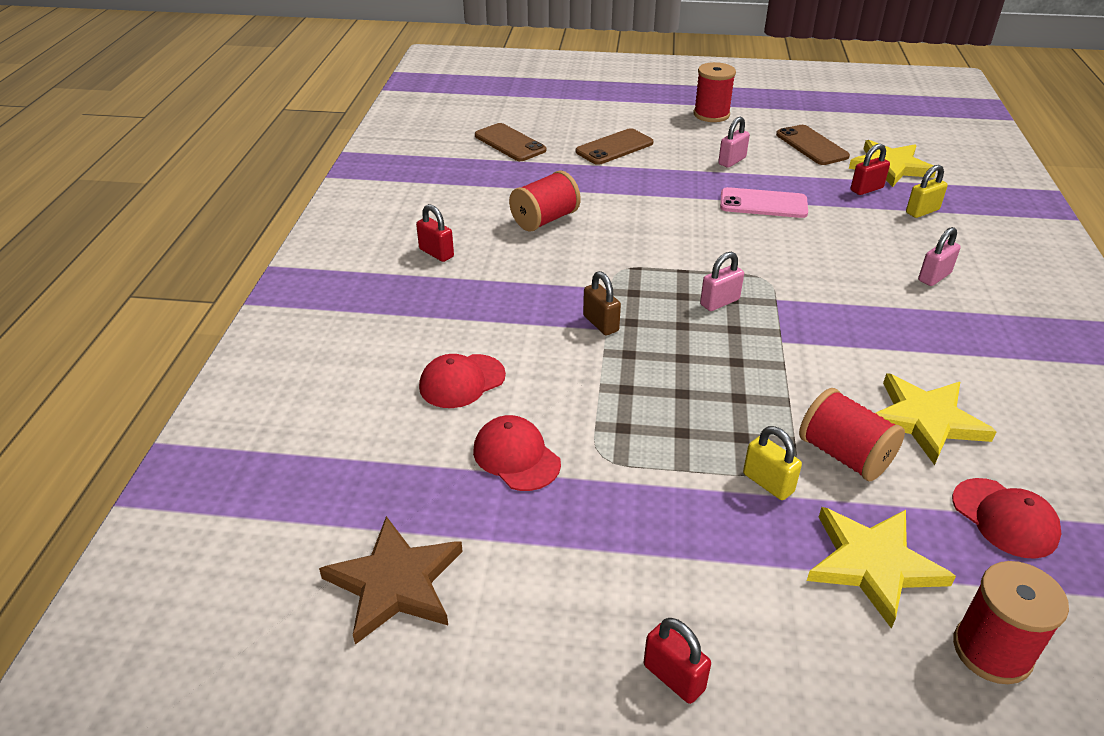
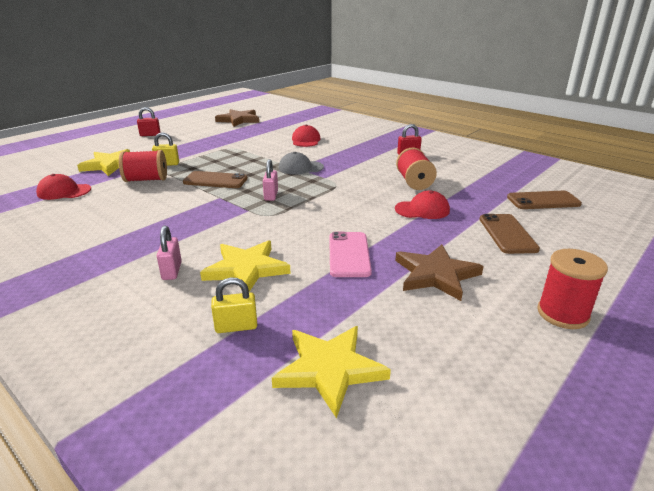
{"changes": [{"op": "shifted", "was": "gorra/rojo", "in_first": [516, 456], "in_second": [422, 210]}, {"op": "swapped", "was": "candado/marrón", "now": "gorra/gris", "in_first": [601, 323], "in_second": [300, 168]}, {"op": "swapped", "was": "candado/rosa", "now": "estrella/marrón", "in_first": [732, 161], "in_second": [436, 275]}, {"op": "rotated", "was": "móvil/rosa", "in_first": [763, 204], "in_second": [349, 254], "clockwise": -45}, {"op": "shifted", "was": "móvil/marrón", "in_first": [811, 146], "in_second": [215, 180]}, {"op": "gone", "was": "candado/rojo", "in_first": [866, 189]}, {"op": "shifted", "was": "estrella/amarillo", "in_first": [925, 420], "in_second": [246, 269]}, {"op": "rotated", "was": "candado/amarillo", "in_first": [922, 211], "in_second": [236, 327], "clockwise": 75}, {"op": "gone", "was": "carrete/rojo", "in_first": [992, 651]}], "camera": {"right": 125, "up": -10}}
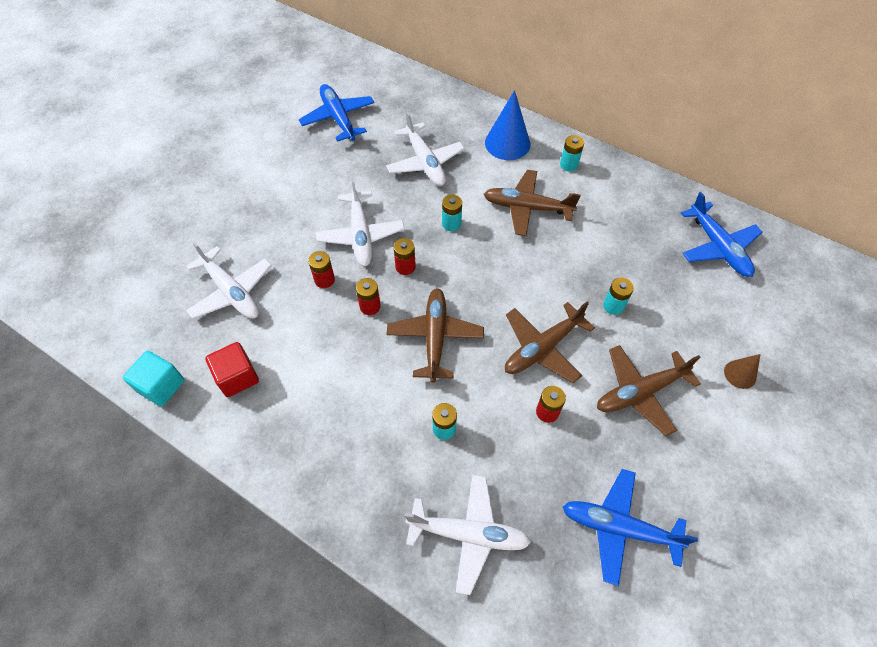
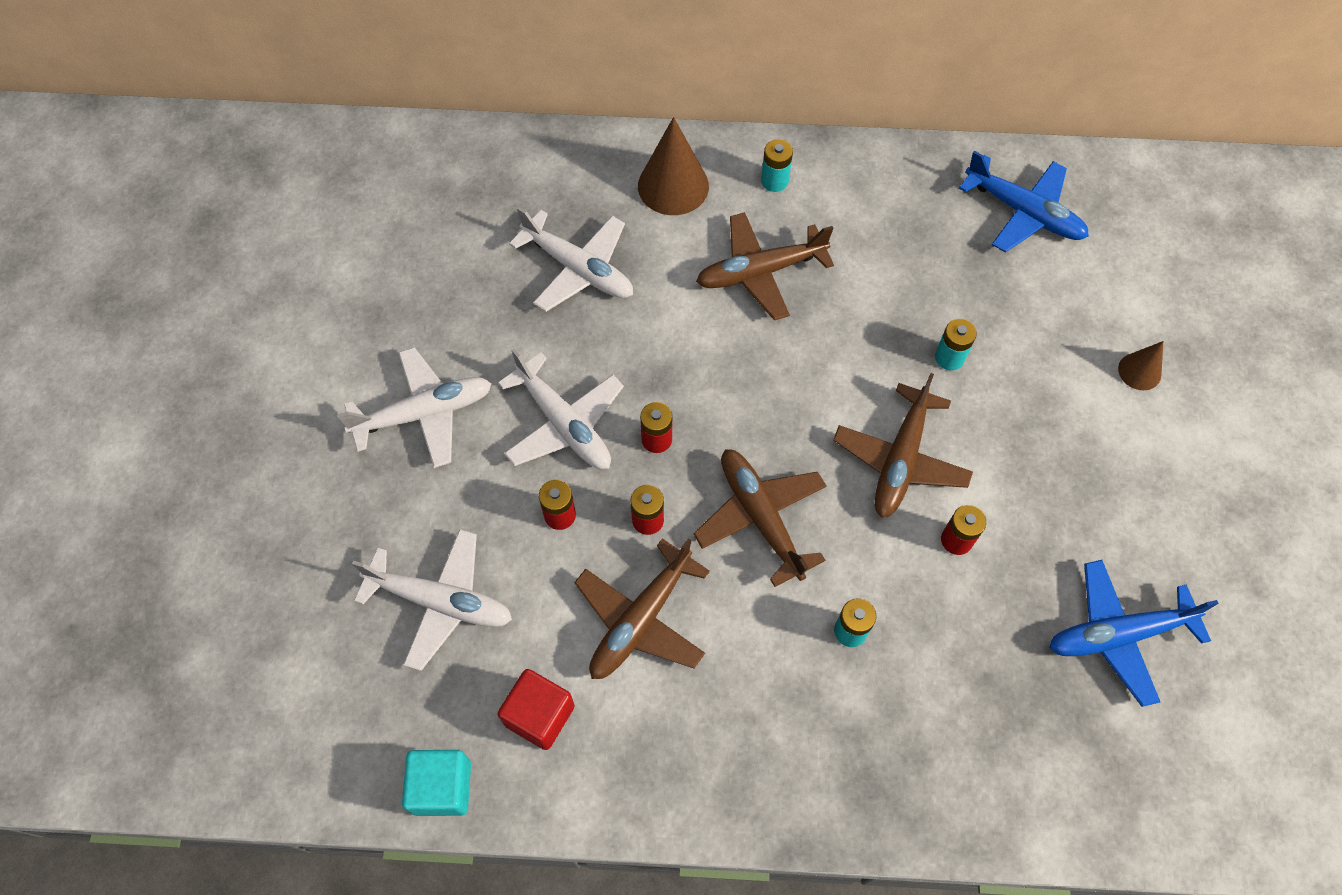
{"changes": [{"op": "gone", "was": "avión/azul", "in_first": [338, 118]}, {"op": "shifted", "was": "avión/blanco", "in_first": [468, 534], "in_second": [424, 413]}, {"op": "gone", "was": "pila/turquesa", "in_first": [451, 224]}, {"op": "repainted", "was": "cono/azul", "now": "cono/marrón", "in_first": [507, 143], "in_second": [673, 186]}, {"op": "shifted", "was": "avión/marrón", "in_first": [640, 392], "in_second": [641, 620]}], "camera": {"right": -30, "up": 5}}
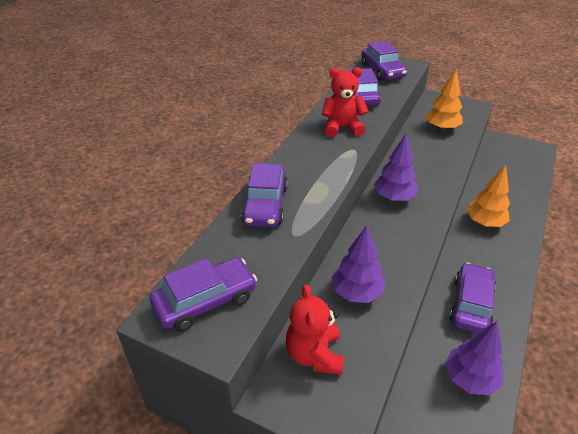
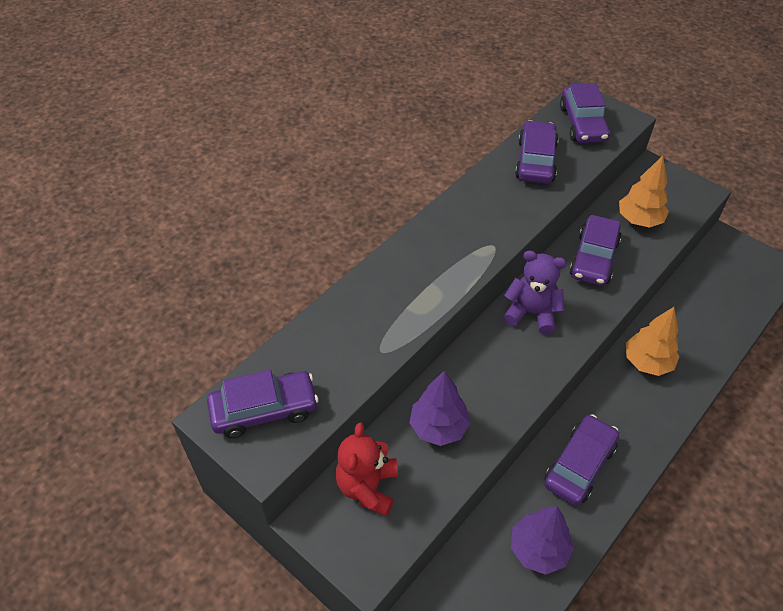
{"changes": [{"op": "shifted", "was": "coche/morado", "in_first": [265, 205], "in_second": [594, 258]}, {"op": "gone", "was": "osito/rojo", "in_first": [342, 127]}, {"op": "swapped", "was": "árbol/morado", "now": "osito/morado", "in_first": [394, 197], "in_second": [531, 313]}], "camera": {"right": 15, "up": 10}}
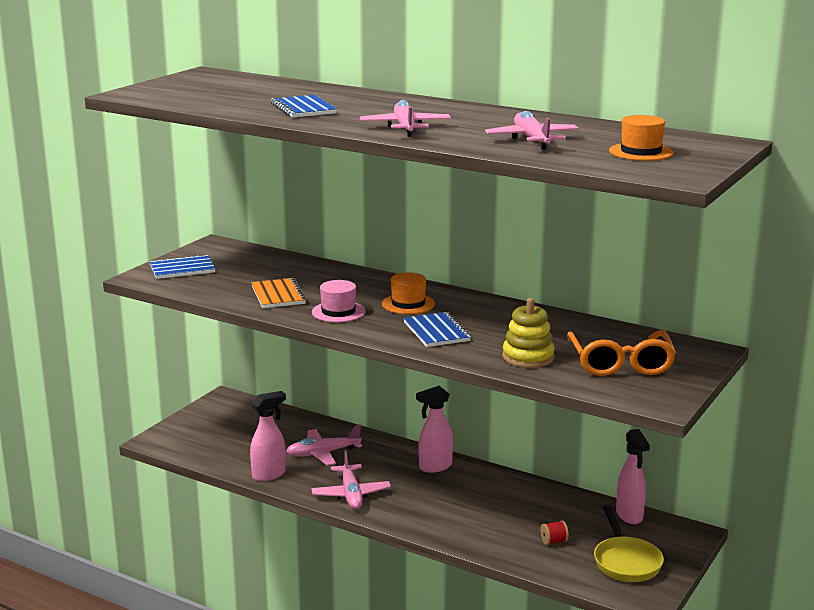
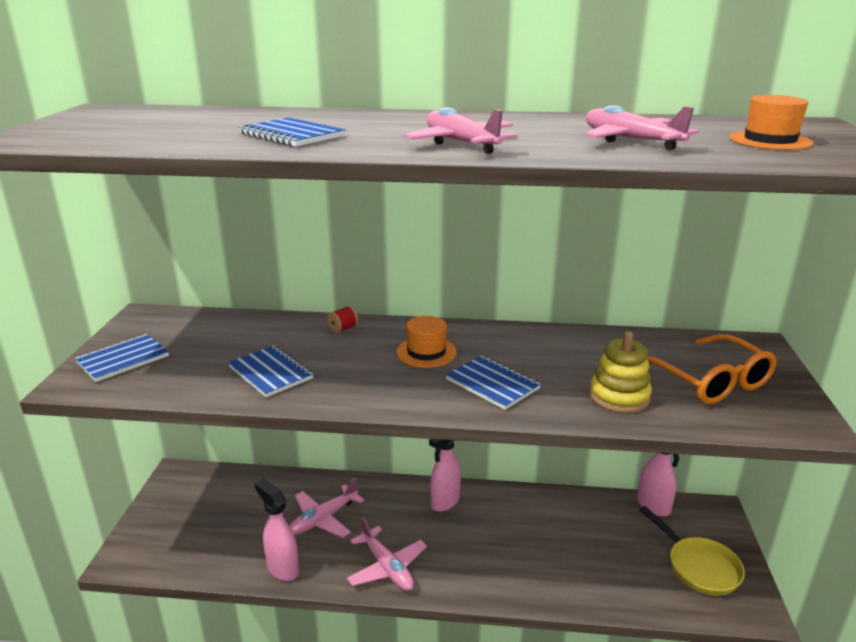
{"changes": [{"op": "rotated", "was": "pulverizador/rosa", "in_first": [269, 475], "in_second": [282, 568], "clockwise": -75}, {"op": "repainted", "was": "cuaderno/naranja", "now": "cuaderno/azul", "in_first": [278, 295], "in_second": [270, 373]}, {"op": "gone", "was": "sombrero/rosa", "in_first": [338, 312]}, {"op": "shifted", "was": "carrete/rojo", "in_first": [553, 541], "in_second": [343, 328]}], "camera": {"right": -25, "up": 5}}
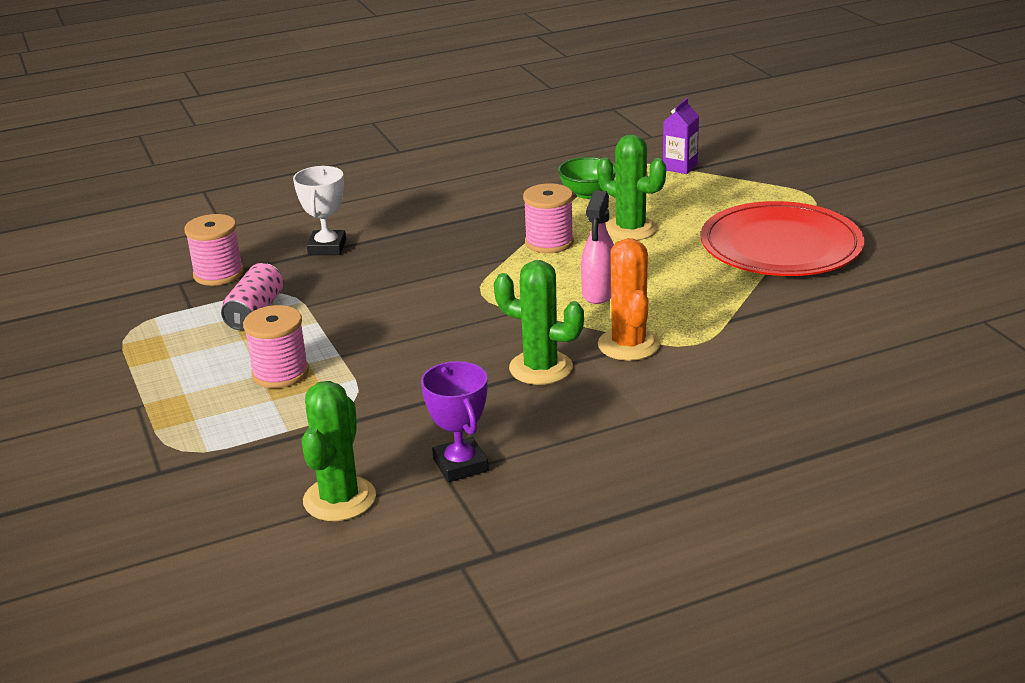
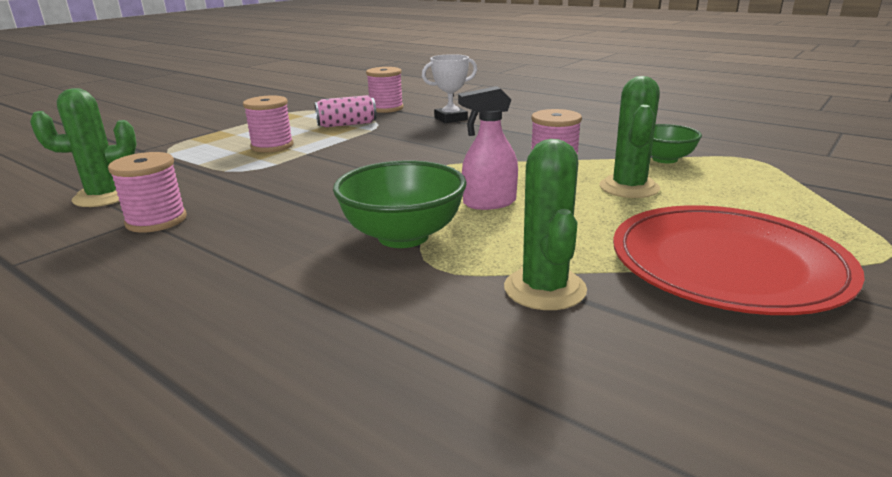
{"changes": [{"op": "swapped", "was": "trofeo/morado", "now": "carrete/rosa", "in_first": [460, 465], "in_second": [156, 221]}, {"op": "shifted", "was": "cactus/verde", "in_first": [541, 368], "in_second": [544, 289]}, {"op": "swapped", "was": "cactus/naranja", "now": "cuenco/verde", "in_first": [628, 345], "in_second": [403, 236]}, {"op": "gone", "was": "cartón de leche/morado", "in_first": [680, 167]}], "camera": {"right": 60, "up": -5}}
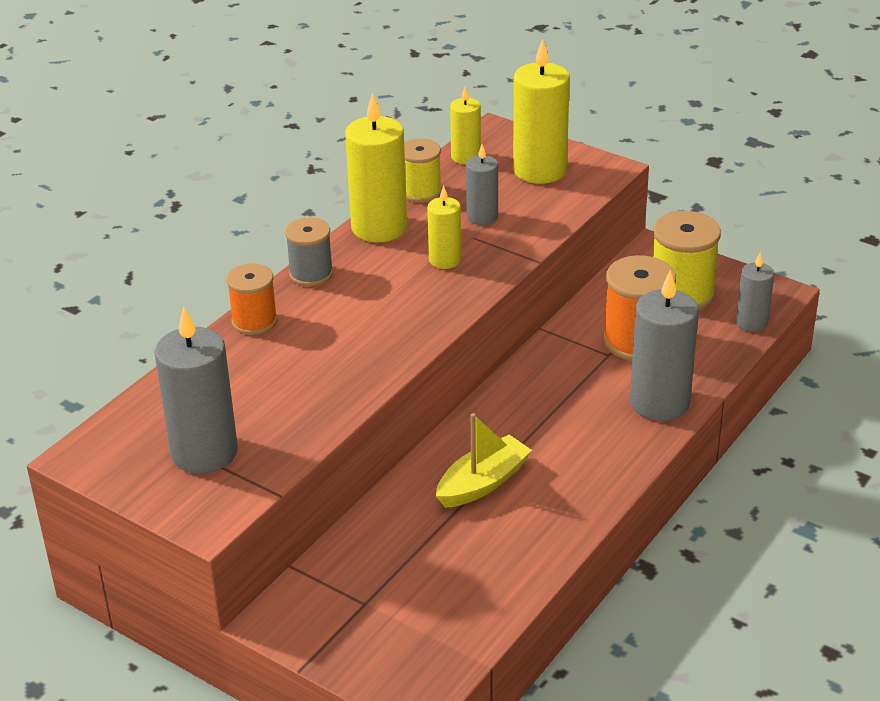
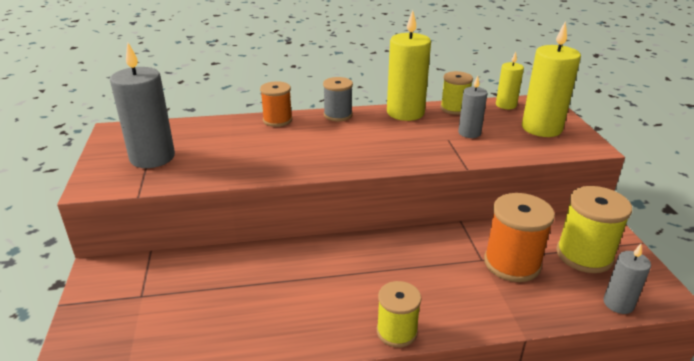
{"changes": [{"op": "gone", "was": "vela/amarillo", "in_first": [445, 260]}, {"op": "gone", "was": "barco/amarillo", "in_first": [483, 483]}, {"op": "gone", "was": "vela/gris", "in_first": [659, 402]}, {"op": "new", "now": "carrete/amarillo", "in_second": [397, 331]}], "camera": {"right": 45, "up": -5}}
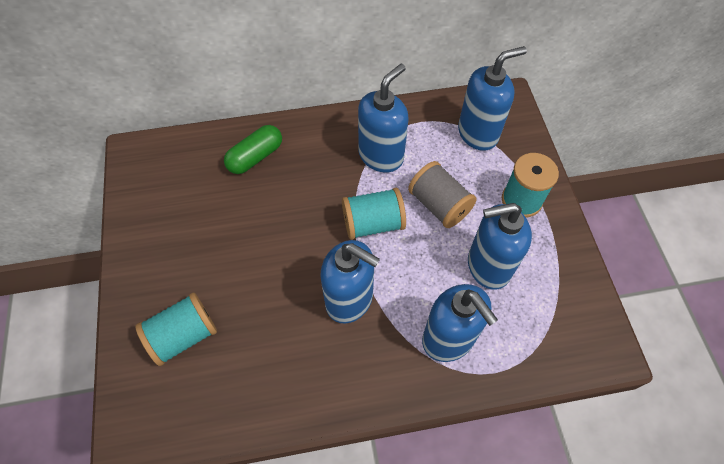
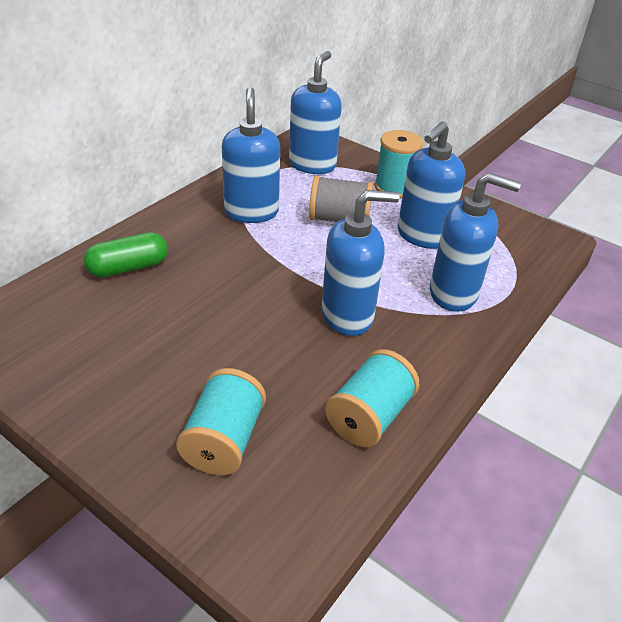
{"changes": [{"op": "rotated", "was": "cápsula/verde", "in_first": [255, 157], "in_second": [128, 267], "clockwise": 60}, {"op": "shifted", "was": "carrete/turquesa", "in_first": [373, 223], "in_second": [369, 416]}], "camera": {"right": -45, "up": -20}}
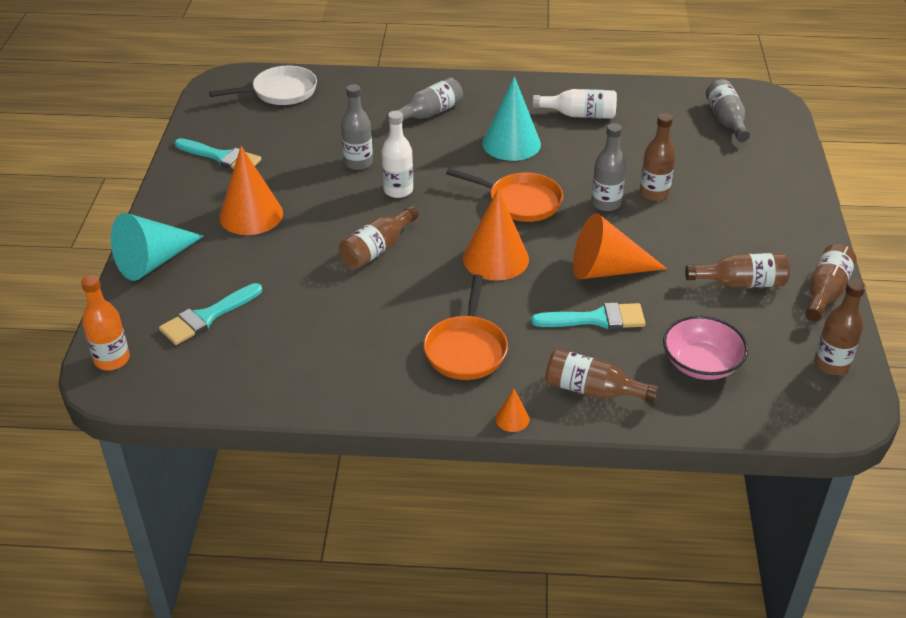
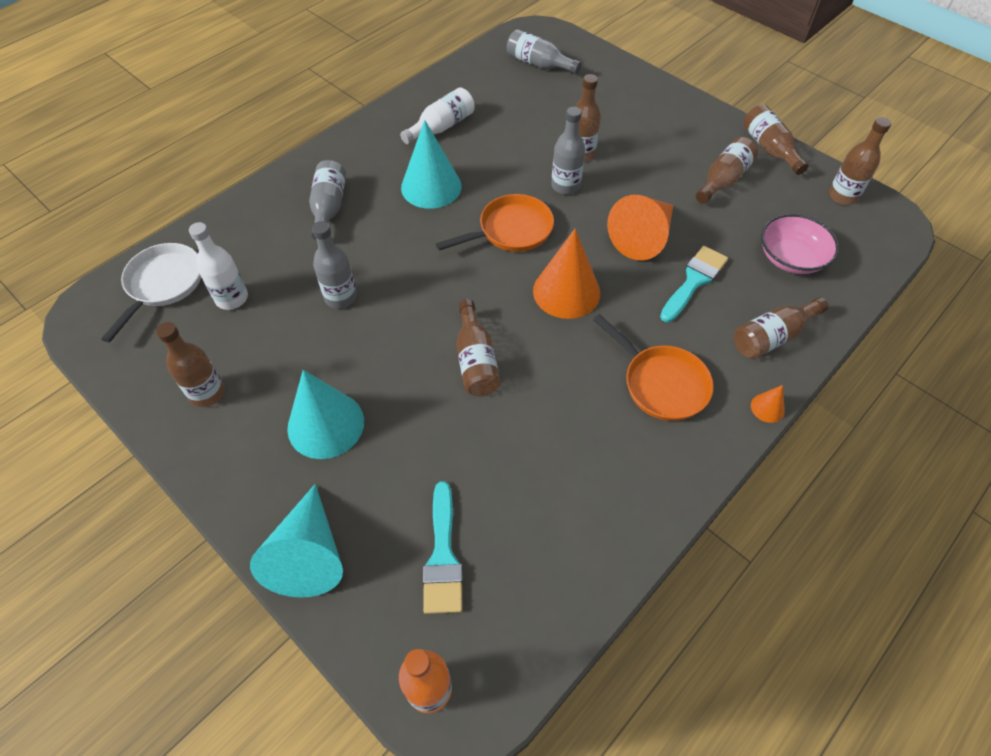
{"changes": [{"op": "swapped", "was": "pincel/turquesa", "now": "botella/marrón", "in_first": [222, 157], "in_second": [207, 393]}, {"op": "repainted", "was": "cono/naranja", "now": "cono/turquesa", "in_first": [251, 215], "in_second": [325, 424]}, {"op": "shifted", "was": "botella/blanco", "in_first": [398, 190], "in_second": [232, 298]}], "camera": {"right": -50, "up": 15}}
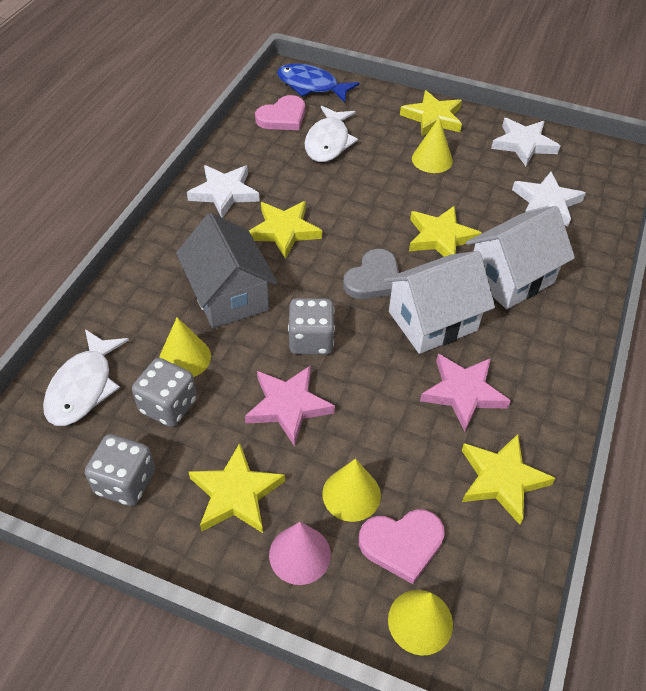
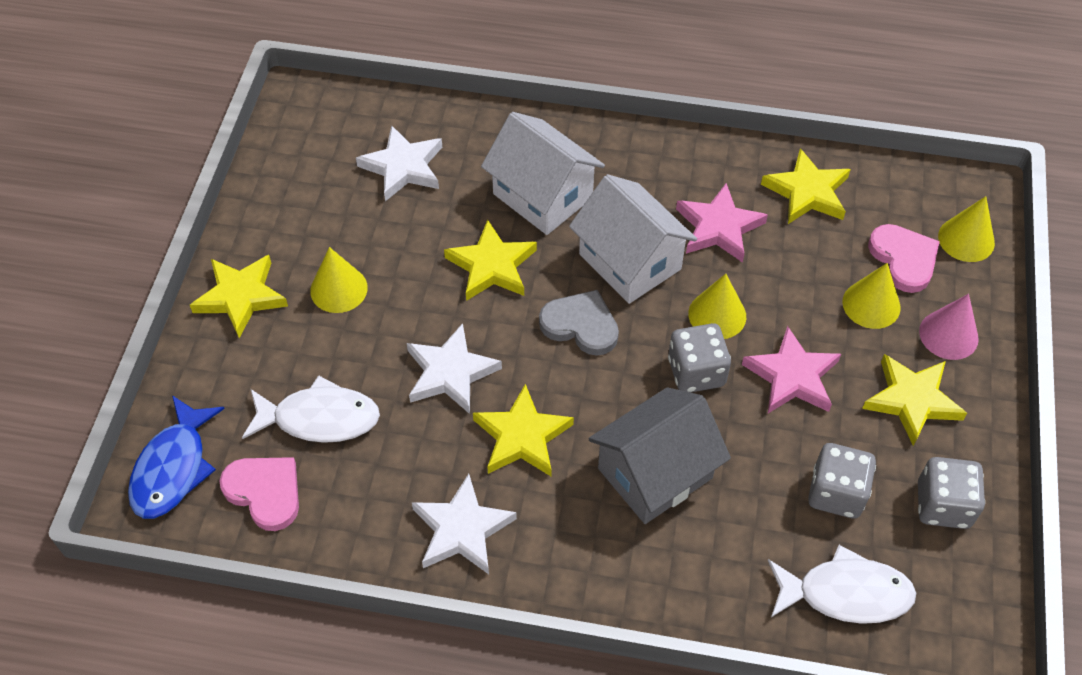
{"changes": [{"op": "shifted", "was": "cono/amarillo", "in_first": [185, 357], "in_second": [717, 315]}, {"op": "shifted", "was": "estrella/blanco", "in_first": [523, 144], "in_second": [450, 373]}], "camera": {"right": -100, "up": 5}}
